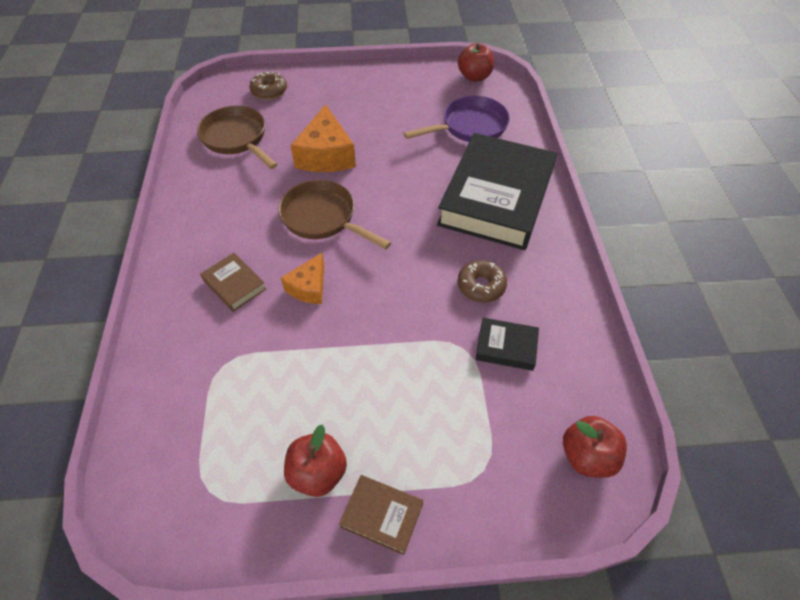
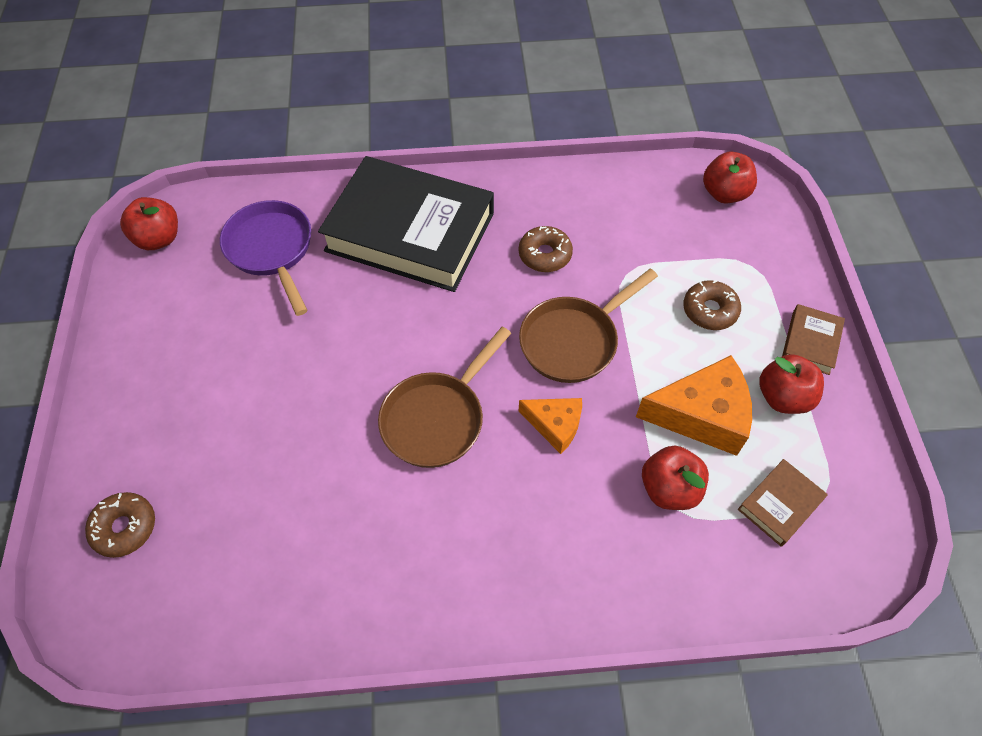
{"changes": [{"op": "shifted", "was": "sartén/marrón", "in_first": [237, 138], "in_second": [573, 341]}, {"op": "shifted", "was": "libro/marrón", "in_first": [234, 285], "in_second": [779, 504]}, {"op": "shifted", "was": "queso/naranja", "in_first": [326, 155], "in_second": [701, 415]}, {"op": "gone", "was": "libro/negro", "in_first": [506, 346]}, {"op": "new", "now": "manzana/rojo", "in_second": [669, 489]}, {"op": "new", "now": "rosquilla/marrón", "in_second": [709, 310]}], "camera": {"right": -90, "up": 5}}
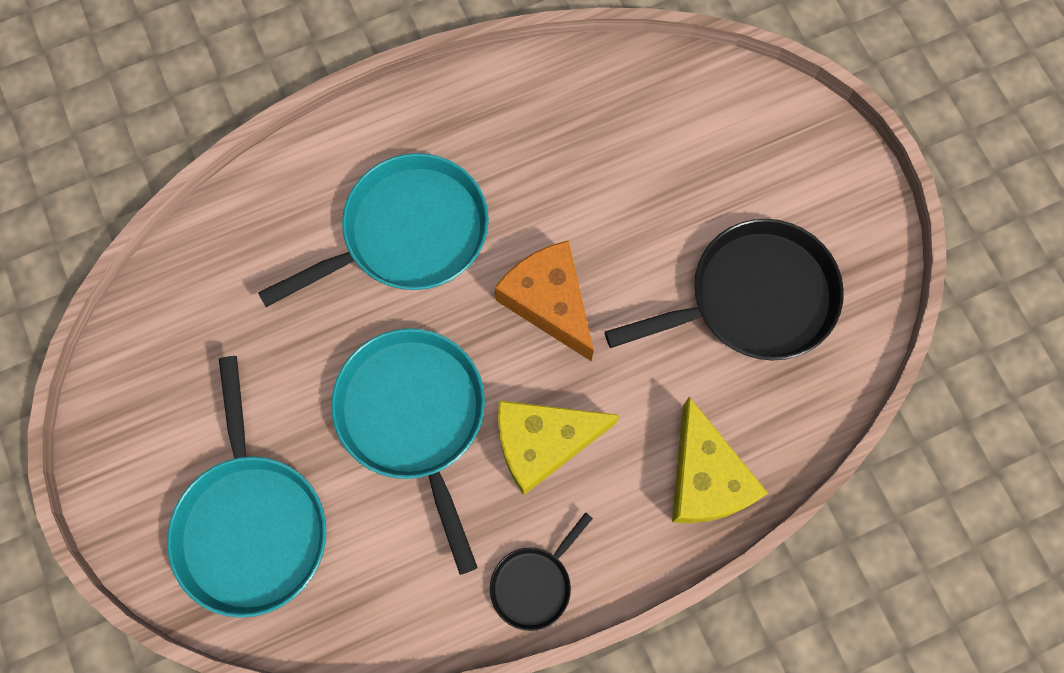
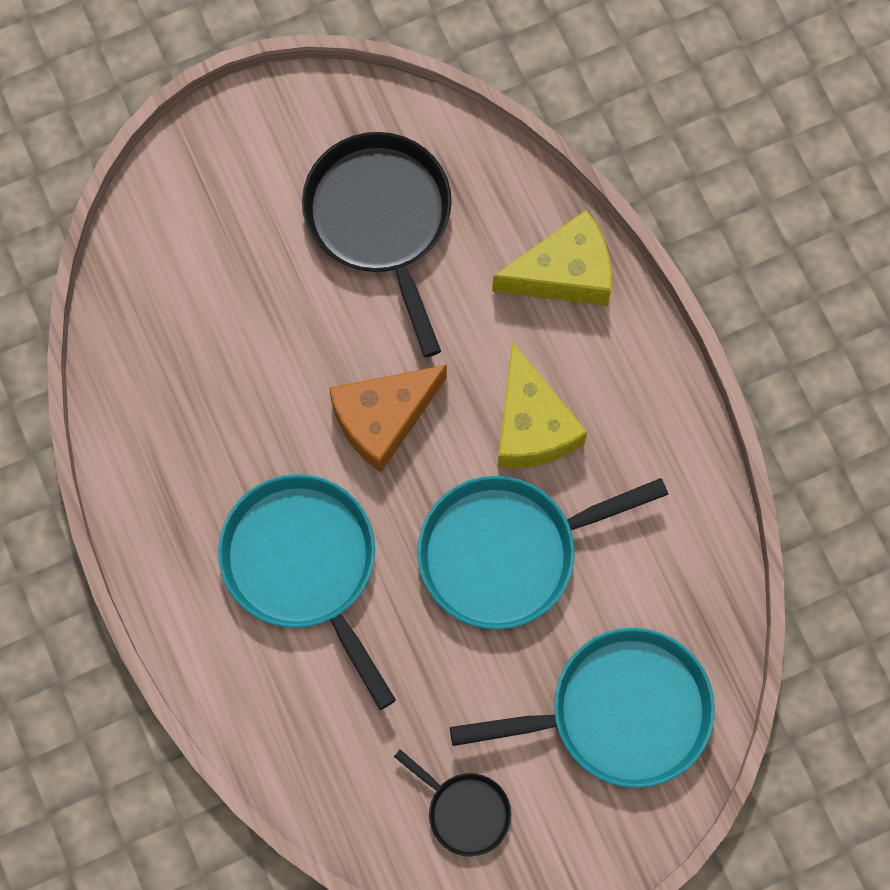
{"changes": [{"op": "shifted", "was": "sartén/negro", "in_first": [534, 584], "in_second": [464, 811]}], "camera": {"right": -90, "up": 0}}
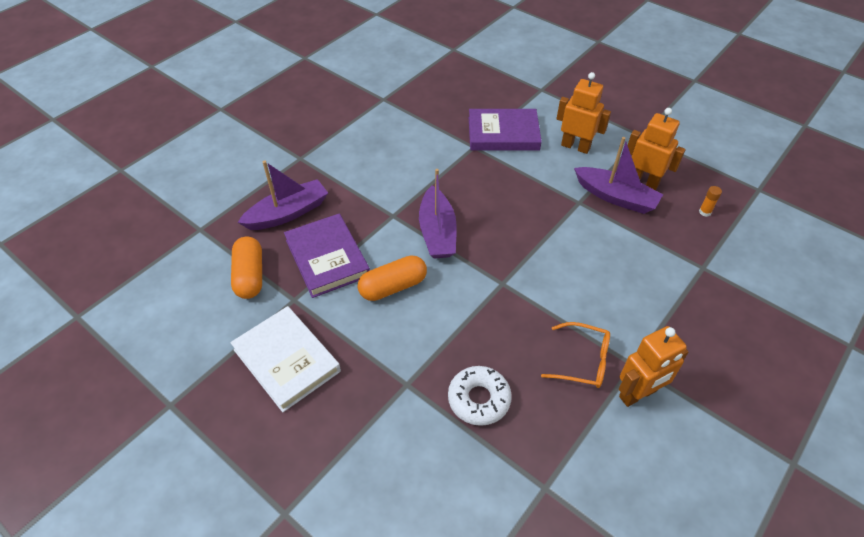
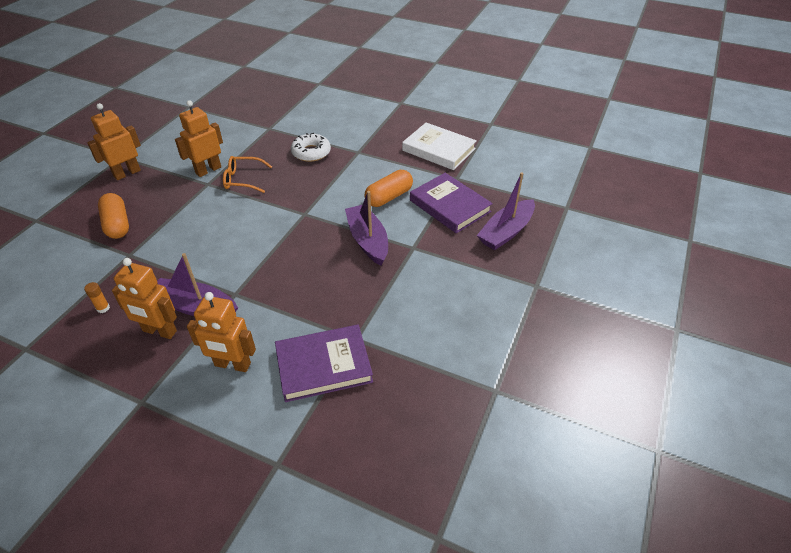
{"changes": [{"op": "shifted", "was": "cápsula/naranja", "in_first": [250, 276], "in_second": [117, 224]}, {"op": "new", "now": "robot/naranja", "in_second": [127, 173]}], "camera": {"right": 165, "up": -5}}
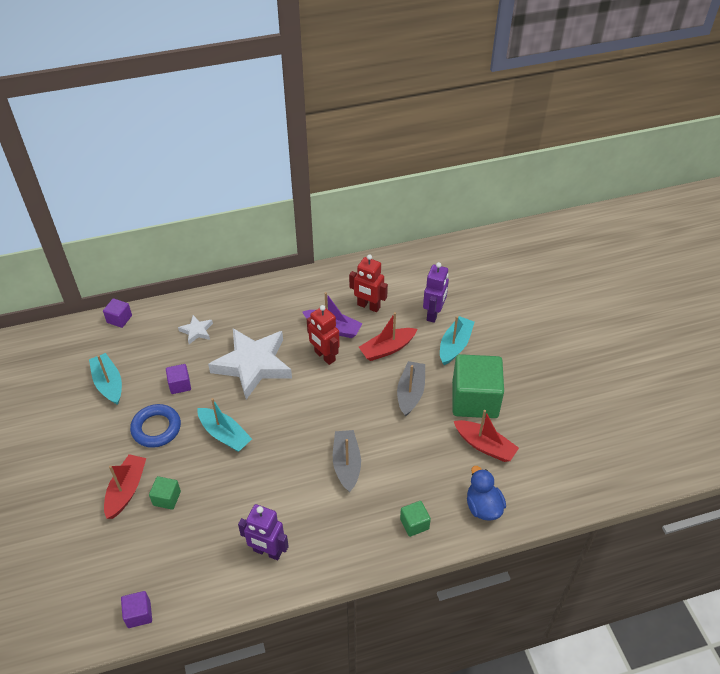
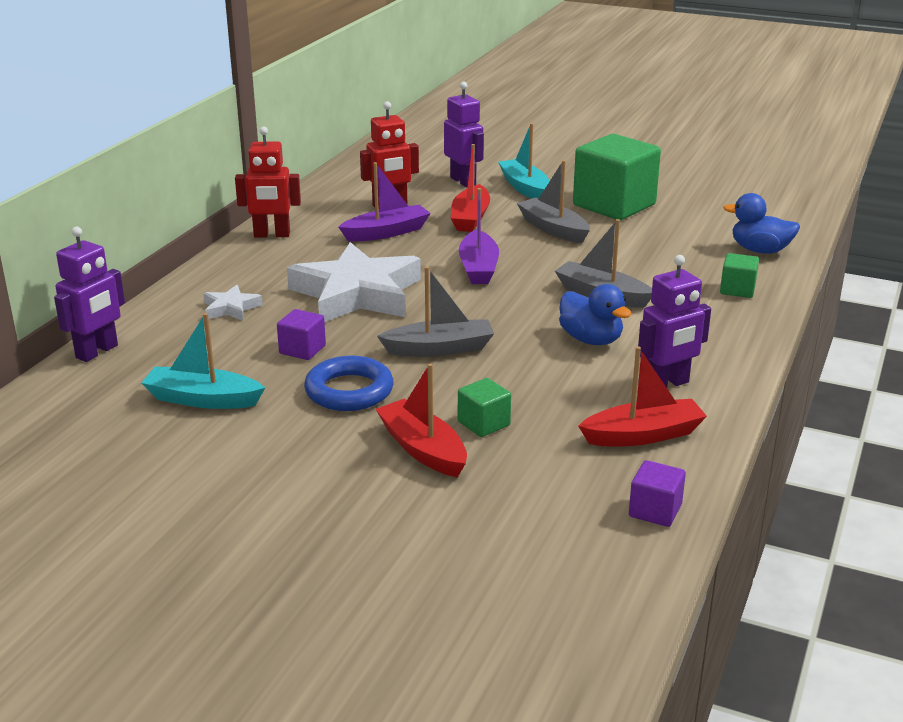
{"changes": [{"op": "swapped", "was": "cubo/morado", "now": "robot/morado", "in_first": [119, 319], "in_second": [97, 352]}, {"op": "repainted", "was": "barco/turquesa", "now": "barco/gris", "in_first": [225, 435], "in_second": [440, 349]}, {"op": "shifted", "was": "robot/rojo", "in_first": [324, 356], "in_second": [272, 235]}, {"op": "shifted", "was": "barco/rojo", "in_first": [485, 446], "in_second": [643, 435]}, {"op": "new", "now": "barco/morado", "in_second": [478, 268]}, {"op": "new", "now": "pato/azul", "in_second": [591, 340]}], "camera": {"right": -50, "up": -20}}
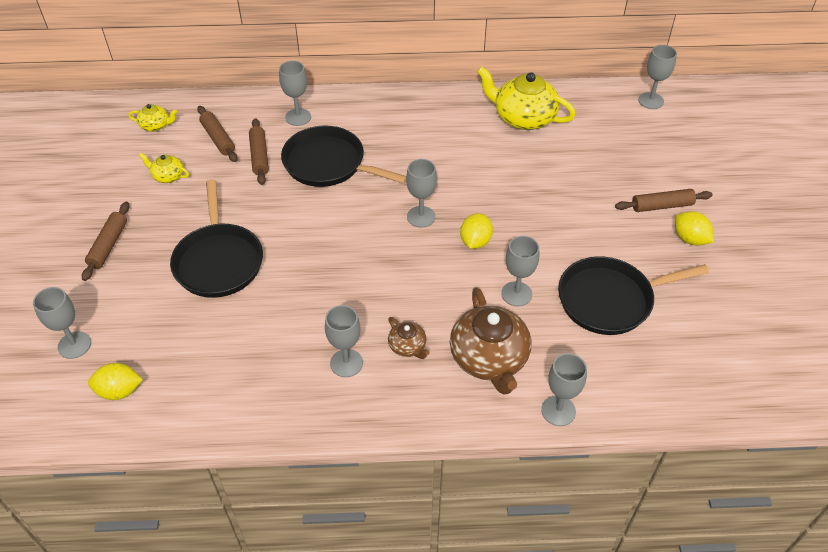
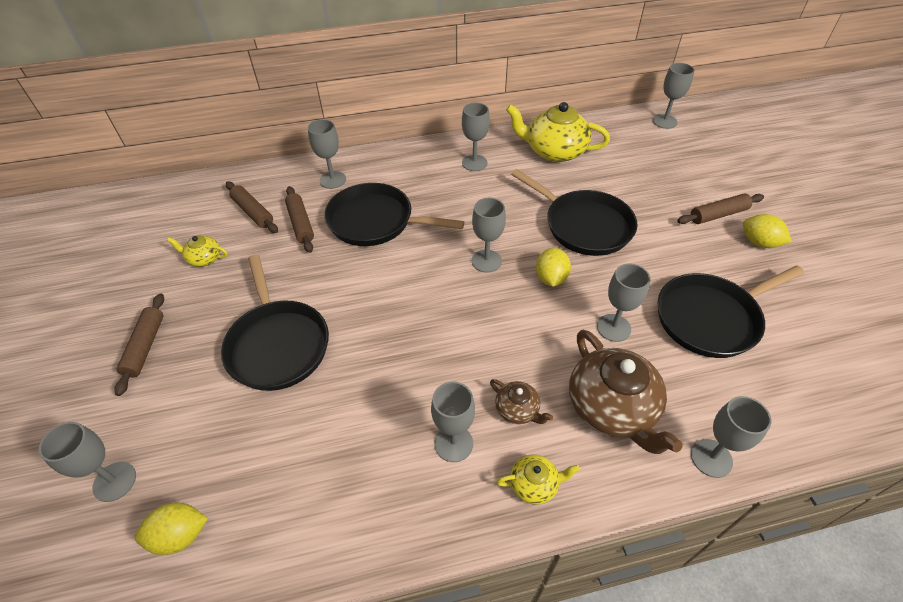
{"changes": [{"op": "shifted", "was": "tetera/amarillo", "in_first": [155, 125], "in_second": [534, 484]}, {"op": "new", "now": "copa/gris", "in_second": [474, 163]}, {"op": "new", "now": "sartén/negro", "in_second": [584, 225]}], "camera": {"right": -10, "up": 0}}
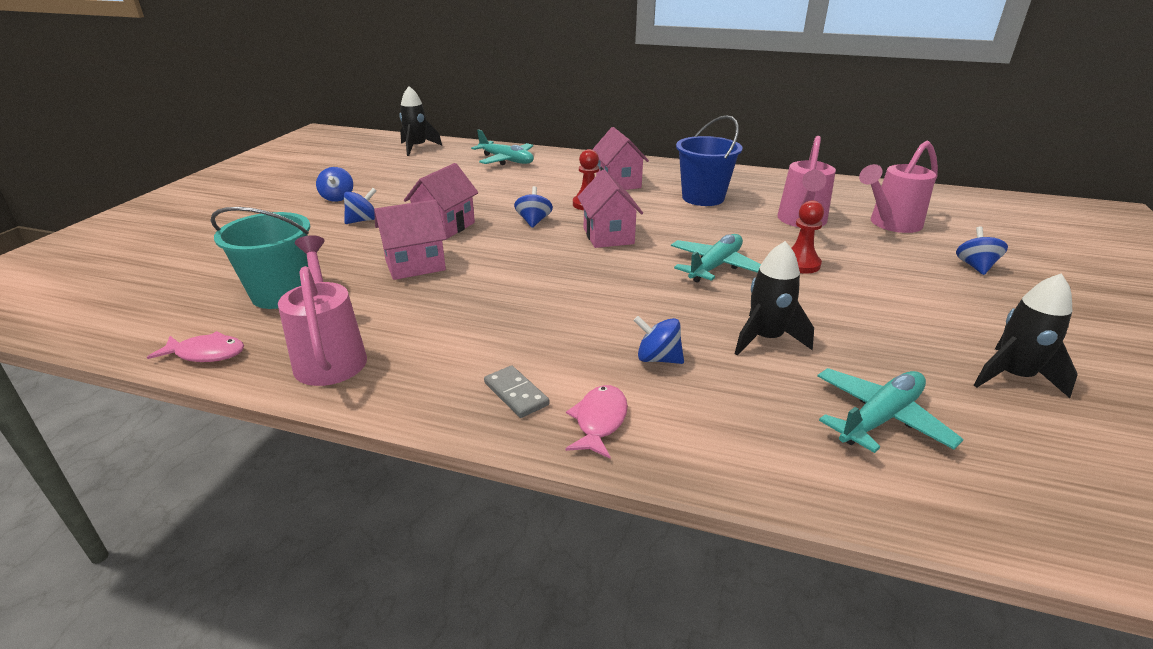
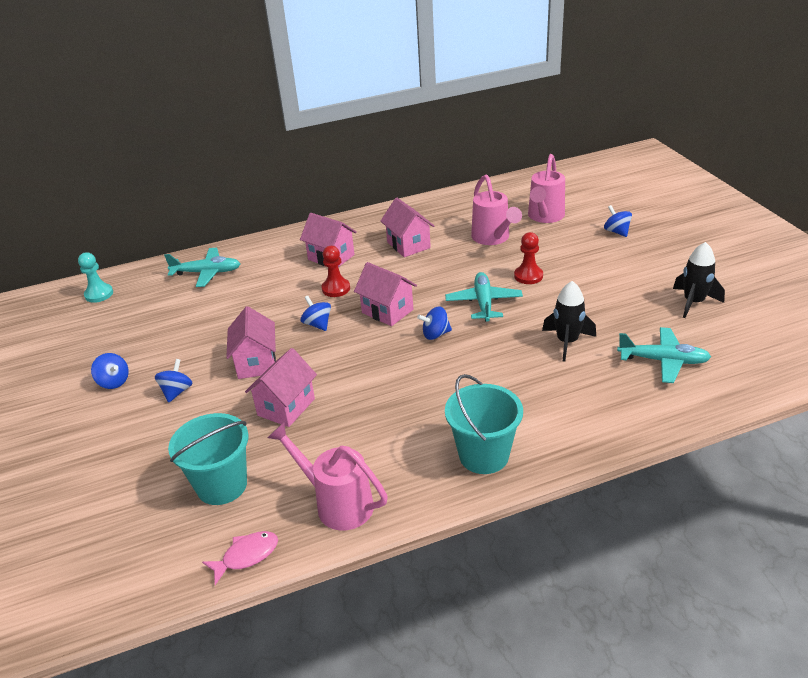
{"changes": [{"op": "swapped", "was": "cohete/negro", "now": "peón/turquesa", "in_first": [417, 148], "in_second": [99, 294]}, {"op": "swapped", "was": "ficha de dominó/gris", "now": "balde/turquesa", "in_first": [516, 394], "in_second": [483, 455]}, {"op": "gone", "was": "pez/rosa", "in_first": [599, 421]}, {"op": "shifted", "was": "peonza/azul", "in_first": [658, 359], "in_second": [435, 334]}, {"op": "swapped", "was": "balde/azul", "now": "casa/rosa", "in_first": [703, 198], "in_second": [408, 245]}, {"op": "rotated", "was": "avión/turquesa", "in_first": [880, 418], "in_second": [663, 361], "clockwise": 90}], "camera": {"right": -35, "up": 5}}
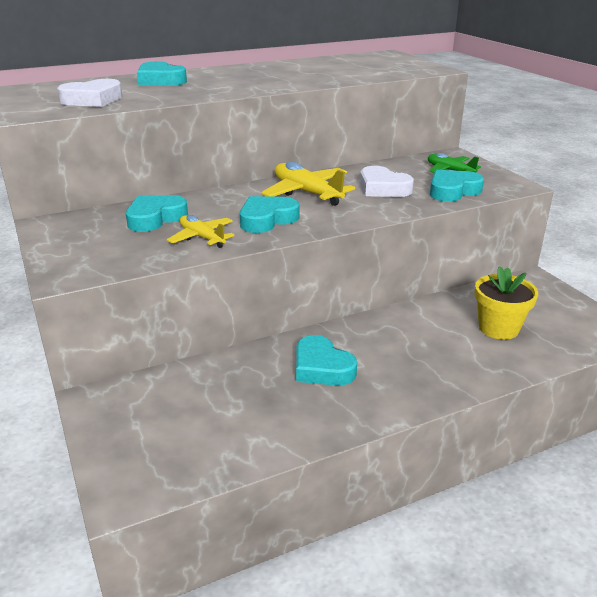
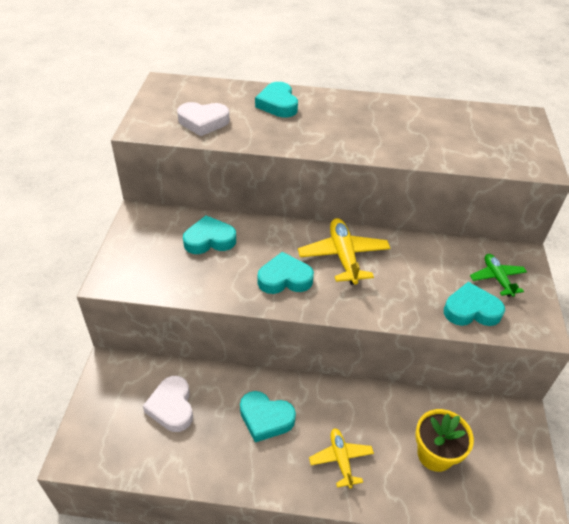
{"changes": [{"op": "shifted", "was": "avión/amarillo", "in_first": [202, 238], "in_second": [341, 459]}, {"op": "rotated", "was": "corazón/turquesa", "in_first": [322, 367], "in_second": [265, 418], "clockwise": -60}, {"op": "shifted", "was": "corazón/blanco", "in_first": [383, 188], "in_second": [172, 407]}], "camera": {"right": 30, "up": 15}}
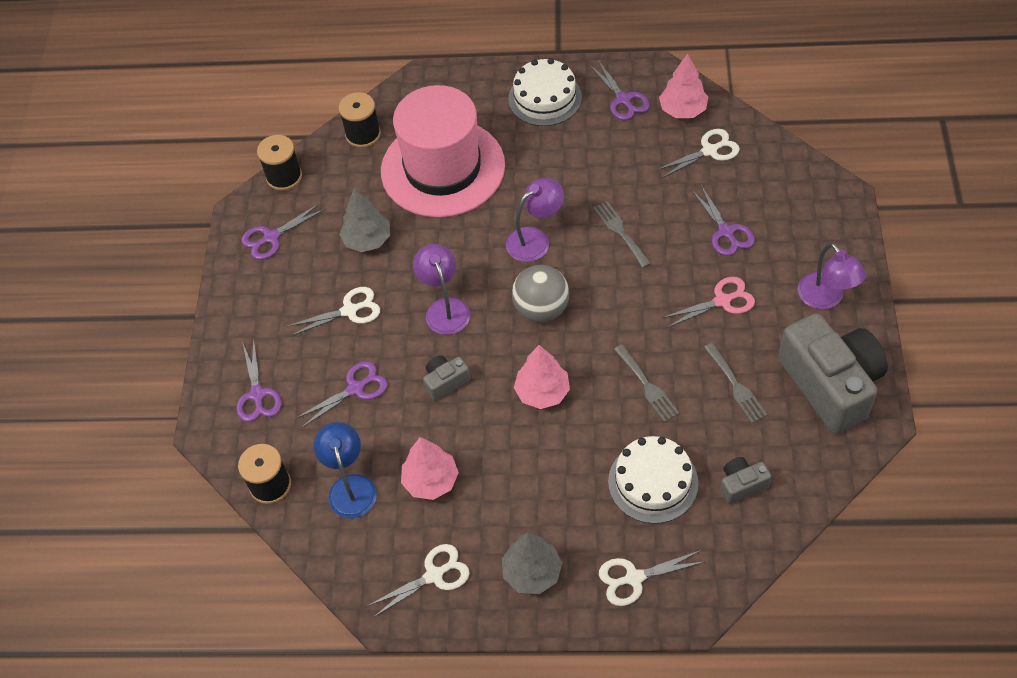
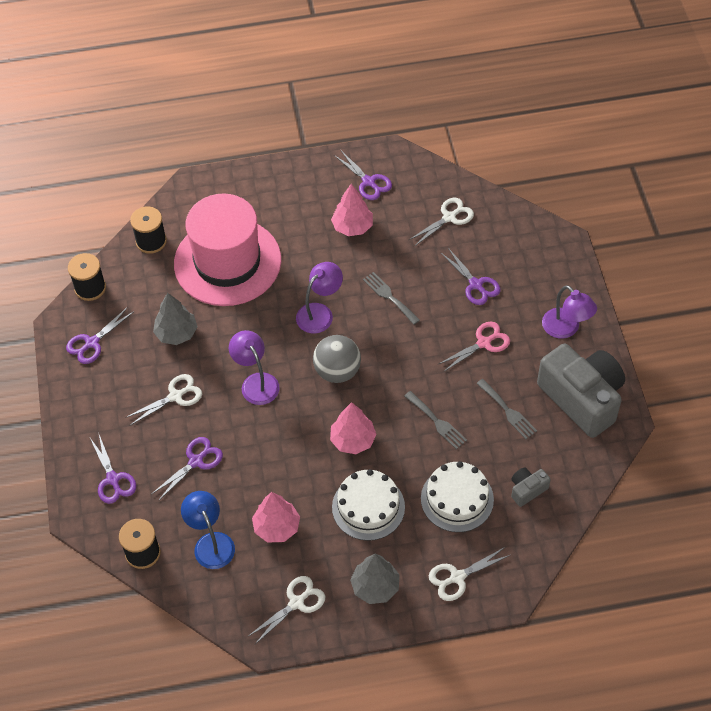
{"changes": [{"op": "gone", "was": "cámara/gris", "in_first": [445, 382]}, {"op": "shifted", "was": "tarta/blanco", "in_first": [545, 98], "in_second": [368, 507]}, {"op": "shifted", "was": "árbol/rosa", "in_first": [682, 110], "in_second": [352, 227]}], "camera": {"right": -15, "up": 0}}
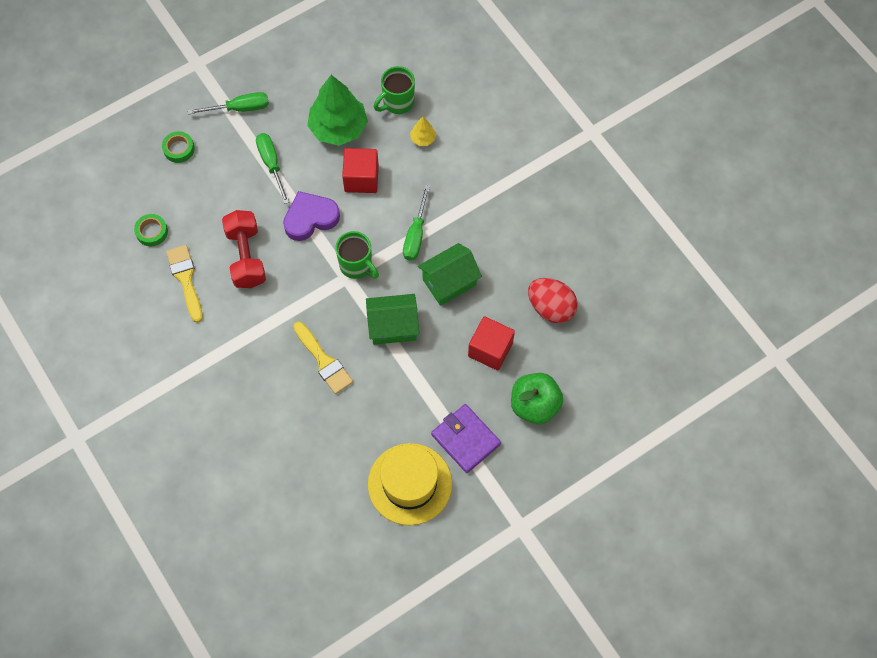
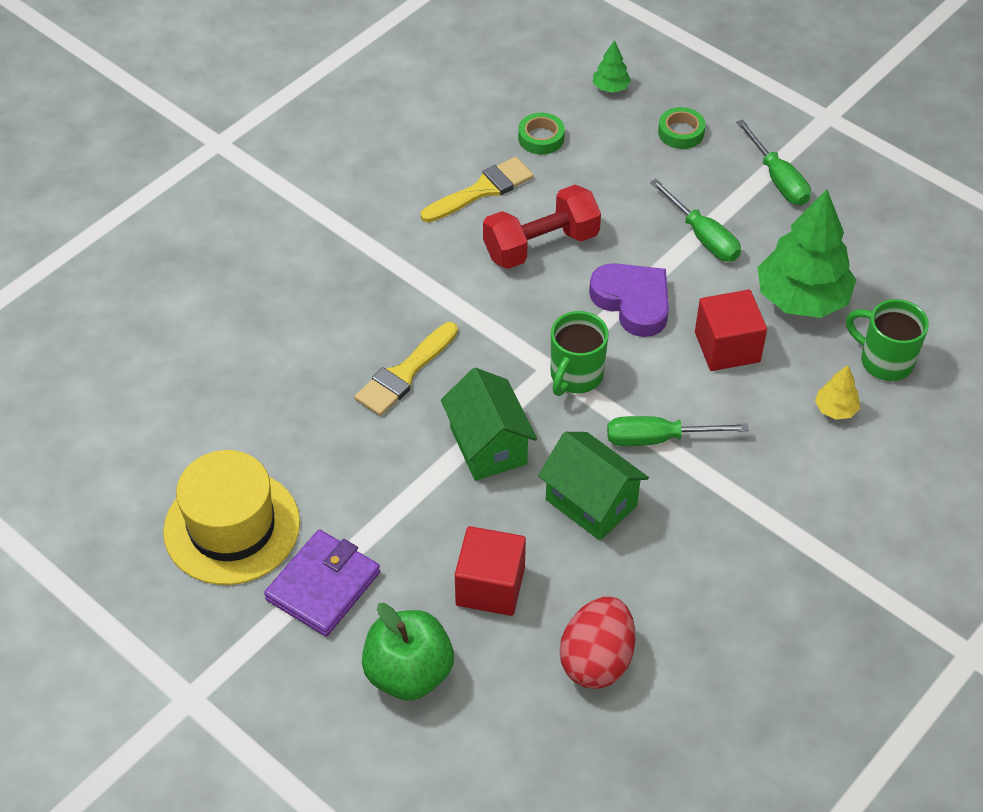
{"changes": [{"op": "rotated", "was": "destornillador/verde", "in_first": [271, 164], "in_second": [702, 236], "clockwise": 90}, {"op": "new", "now": "árbol/verde", "in_second": [610, 87]}], "camera": {"right": 75, "up": -15}}
